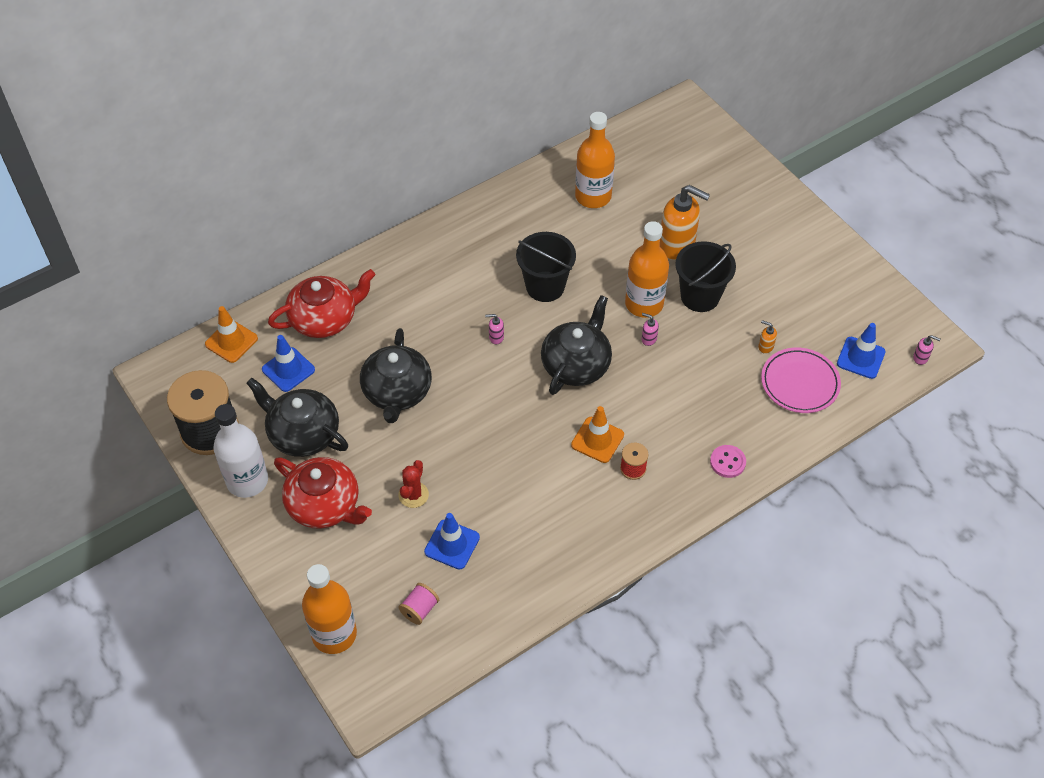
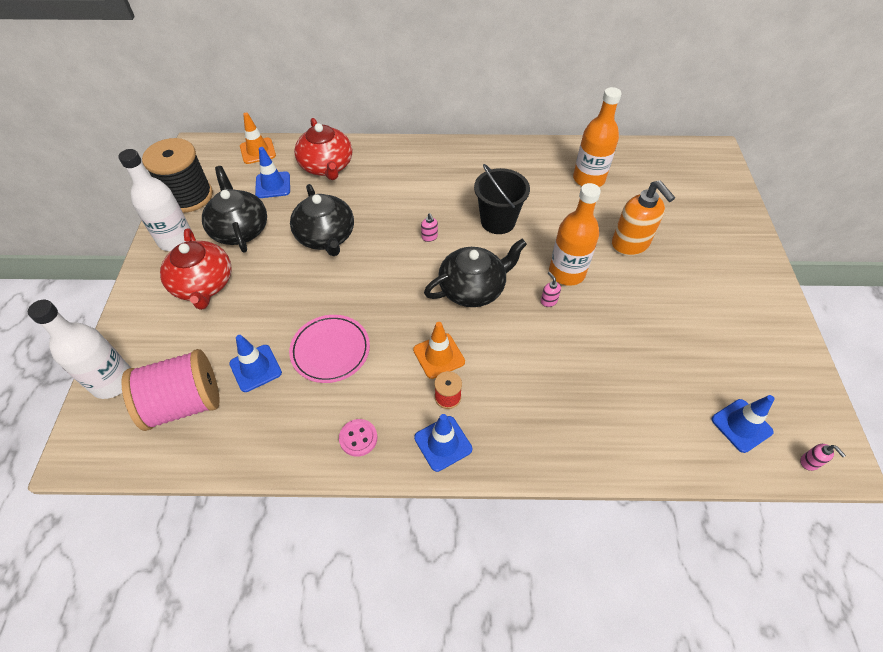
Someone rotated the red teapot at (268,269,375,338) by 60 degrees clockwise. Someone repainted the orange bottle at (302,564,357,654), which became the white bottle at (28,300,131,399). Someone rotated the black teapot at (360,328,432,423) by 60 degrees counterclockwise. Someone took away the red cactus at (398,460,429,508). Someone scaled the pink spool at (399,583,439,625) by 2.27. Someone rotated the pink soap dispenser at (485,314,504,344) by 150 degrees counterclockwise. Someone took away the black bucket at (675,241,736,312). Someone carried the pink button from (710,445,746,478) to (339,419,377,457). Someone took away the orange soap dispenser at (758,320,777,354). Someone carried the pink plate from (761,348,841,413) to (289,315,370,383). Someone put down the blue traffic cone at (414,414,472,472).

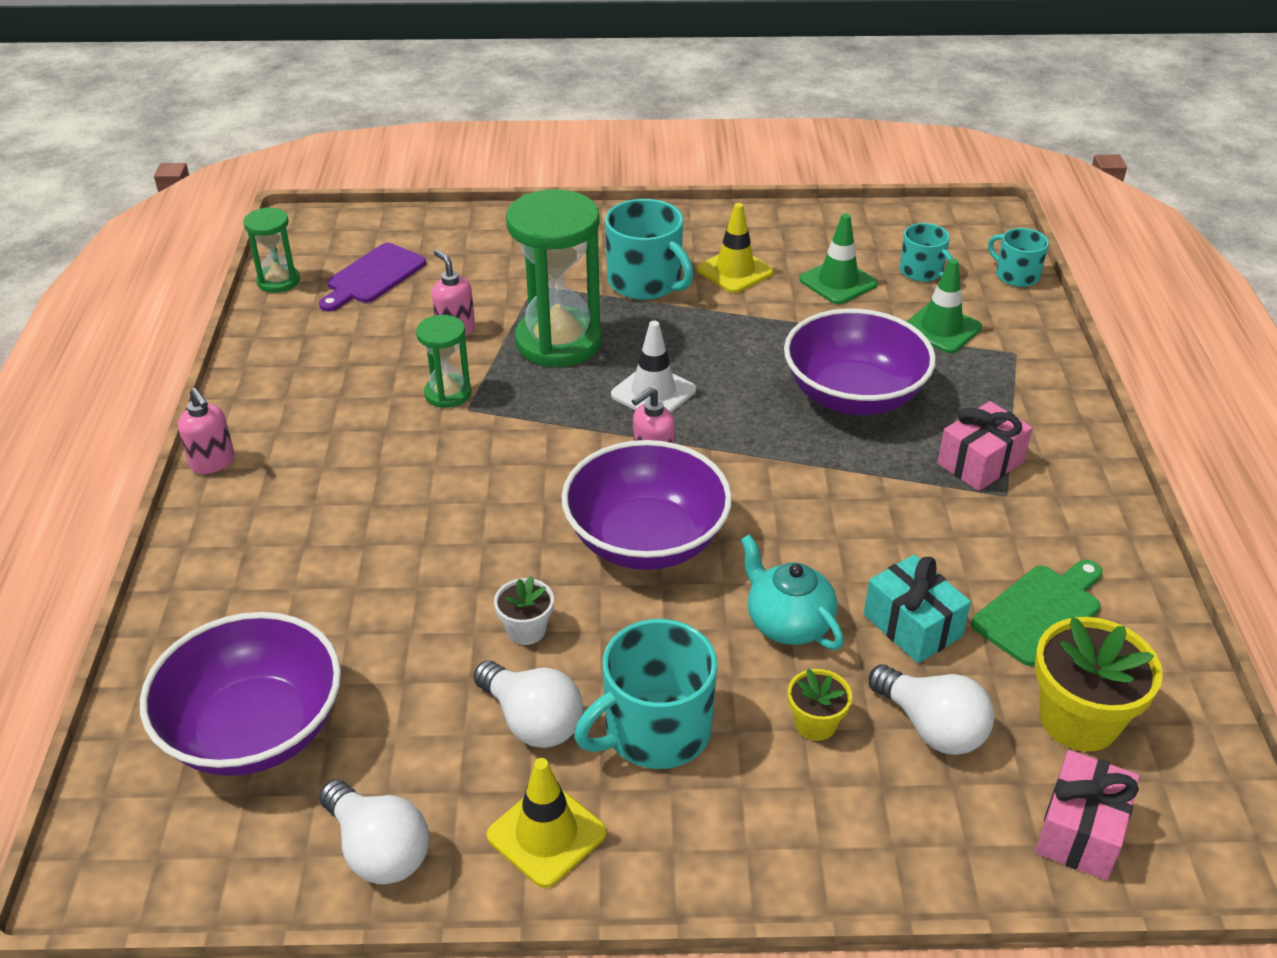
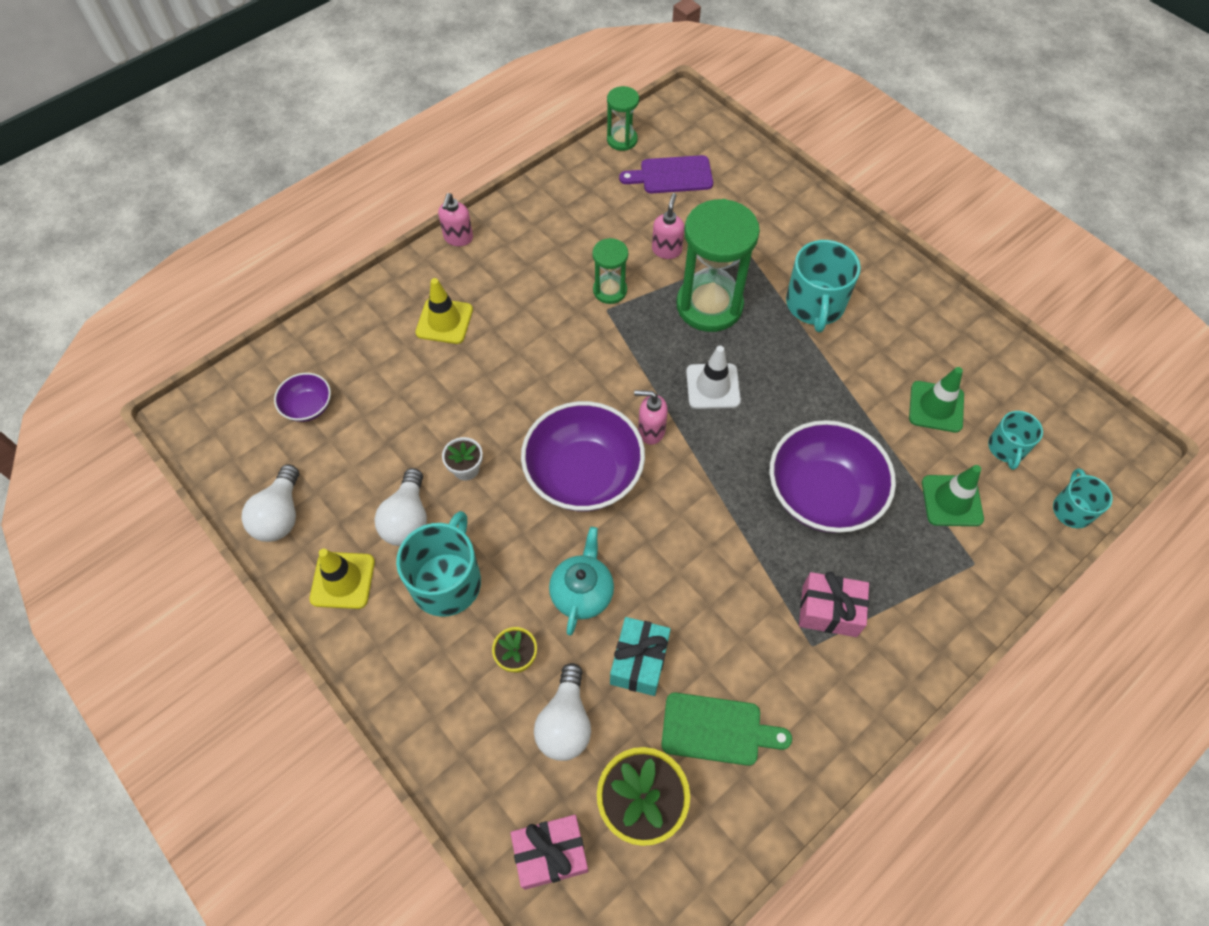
Someone scaled the purple bowl at (140,612,341,776) by 0.48. Someone rotated the turquoise mug at (574,619,717,769) by 90 degrees clockwise. Someone carried the yellow traffic cone from (697,203,774,293) to (415,278,473,344).

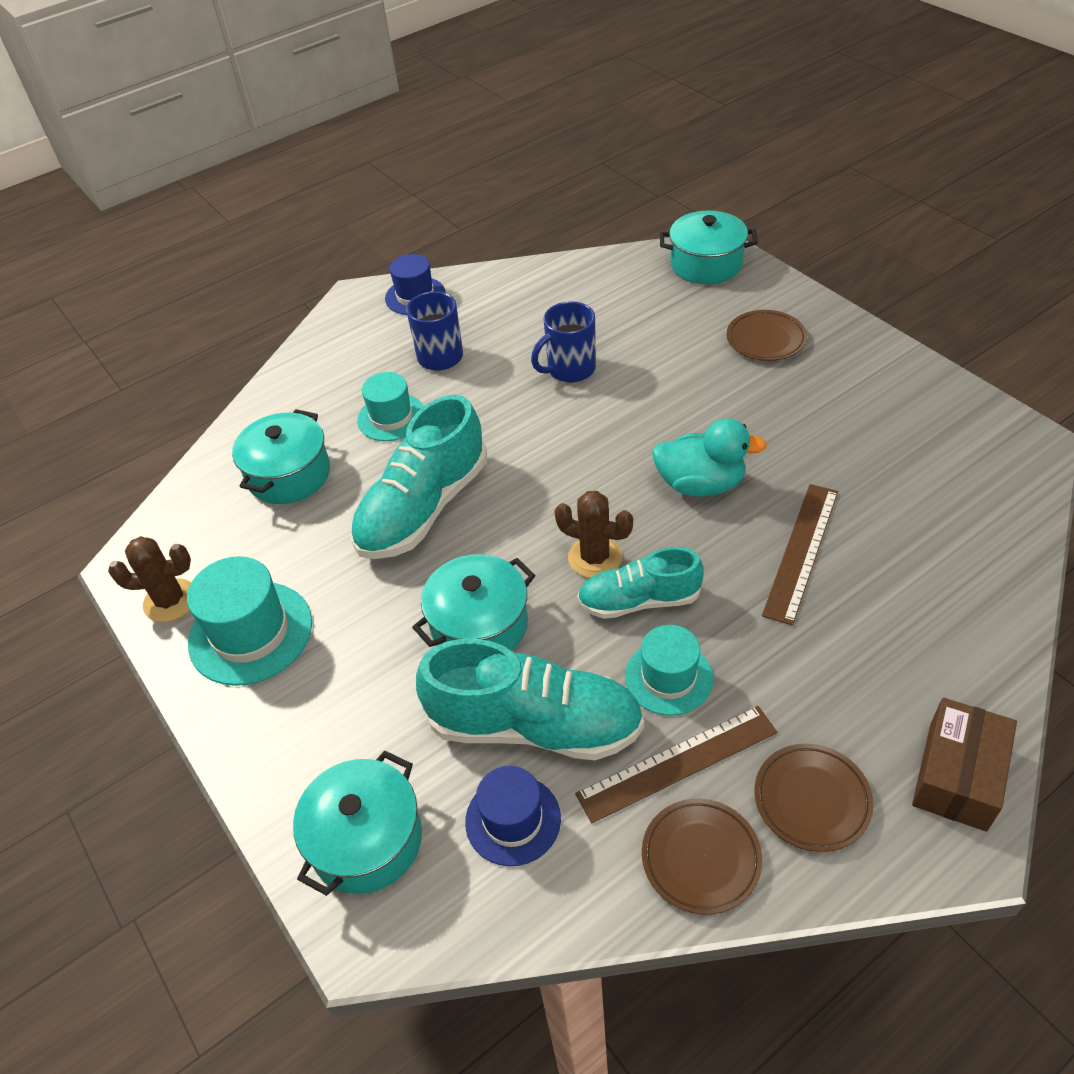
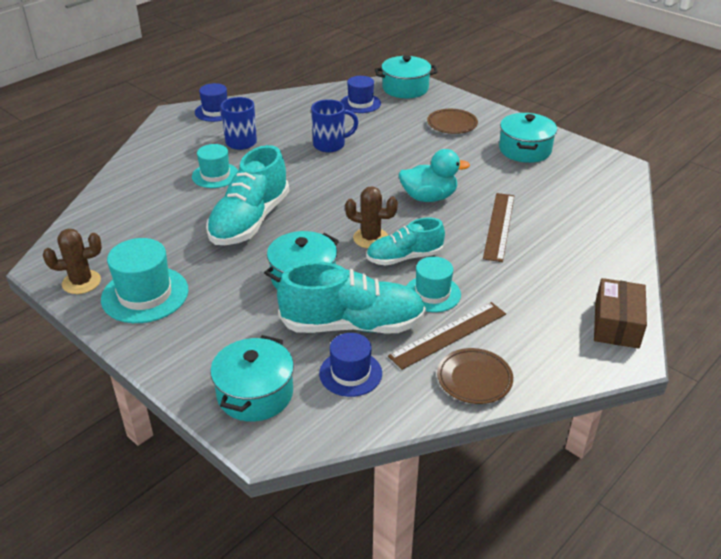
Someone carried the turquoise pot from (232,409,330,504) to (499,113,557,163). Someone rotated the blue mug at (531,301,596,383) by 150 degrees counterclockwise. Someone took away the brown plate at (755,744,873,852). Someone put down the blue hat at (341,76,381,113).

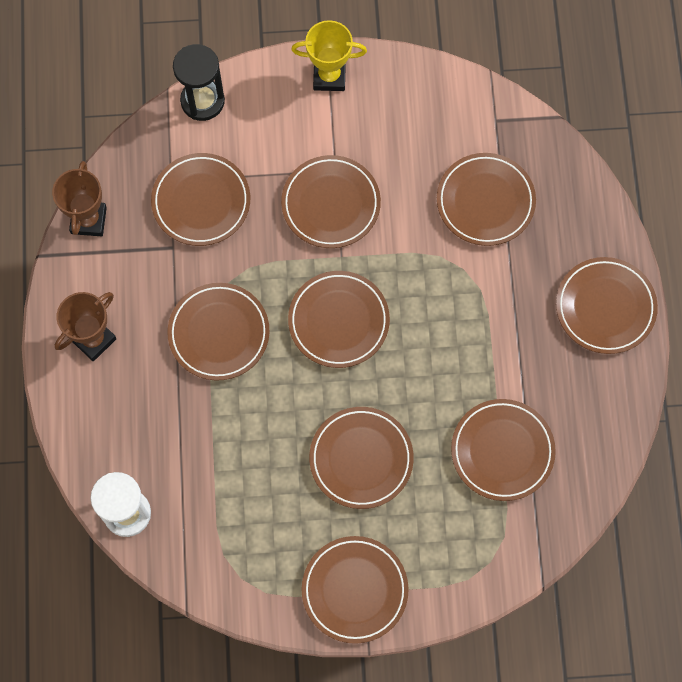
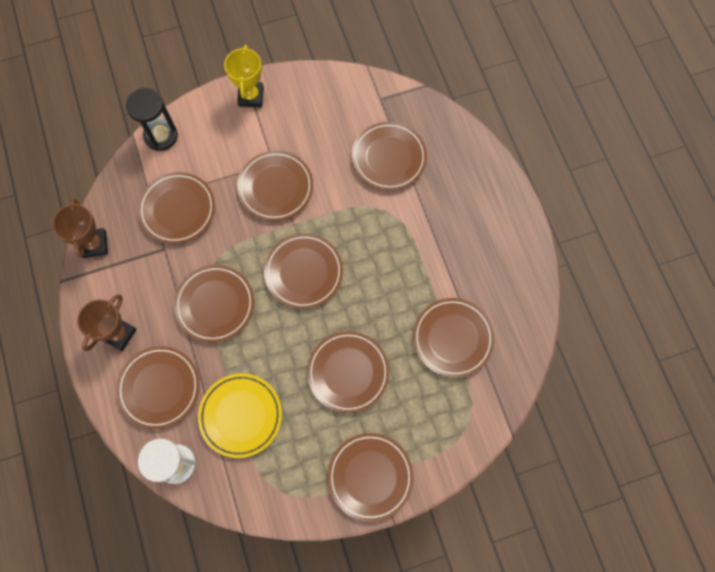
Someone rotated the yellow trophy at (291,20,367,91) by 75 degrees counterclockwise. Someone carried the brown plate from (556,257,658,354) to (116,346,200,429). Someone put down the yellow plate at (198,373,282,458).

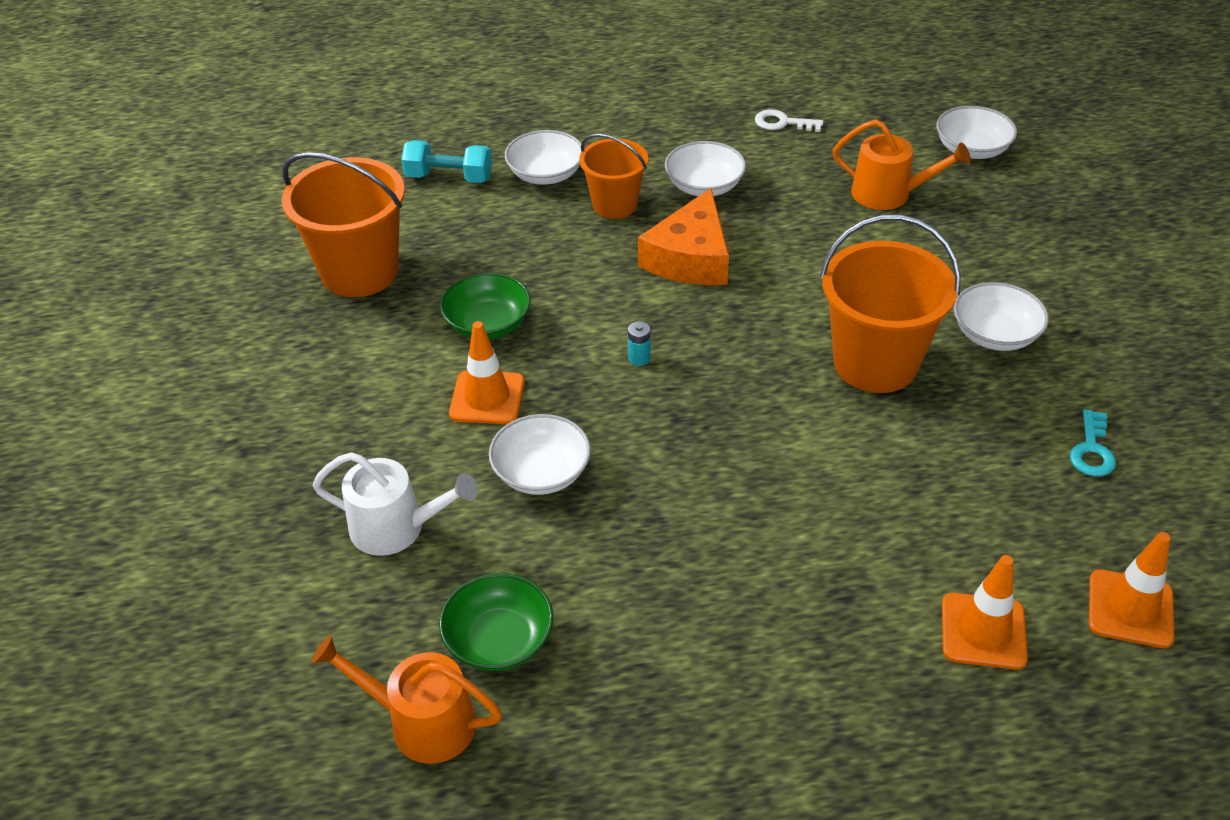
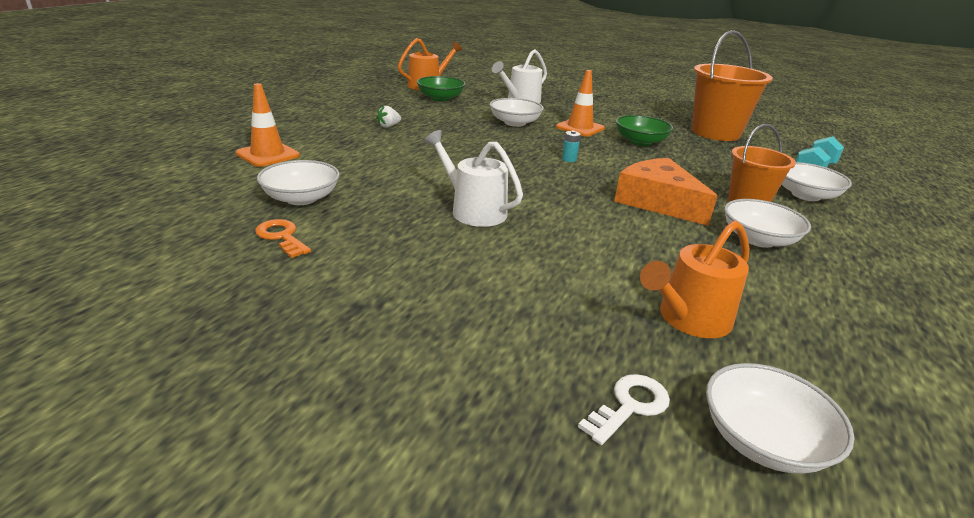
Someone carried the white key from (755,109,823,132) to (578,374,670,445). Someone swapped the orange bucket at (820,214,961,393) for the white watering can at (424,130,523,227). Someone carried the white bowl from (954,282,1049,351) to (257,160,340,205). Someone repainted the turquoise key at (1070,409,1116,477), which became the orange key at (255,219,311,258). Someone took away the orange traffic cone at (1089,532,1175,648). Someone put down the white strawberry at (376,106,401,128).

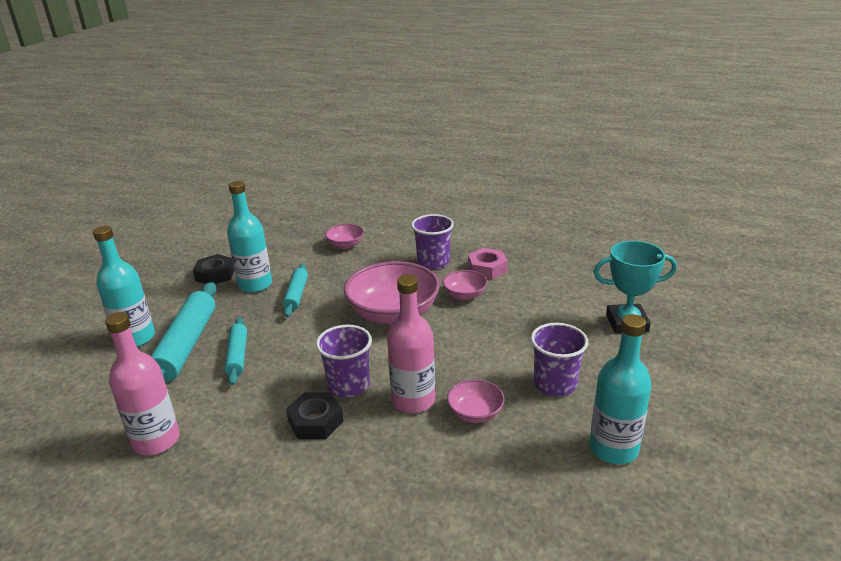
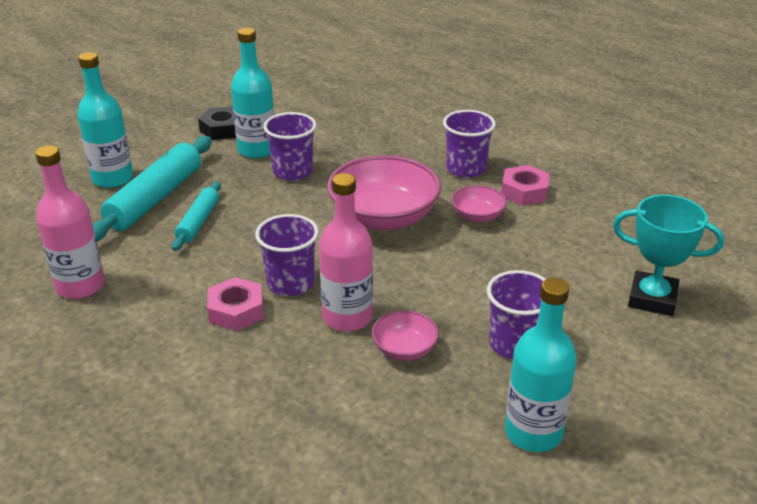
Someone swapped the turquoise rolling pin at (282,263,308,317) for the purple cup at (263,112,316,181). Someone repainted the black nut at (286,392,343,439), which became the pink nut at (207,277,264,331). Someone took away the pink bowl at (325,224,364,249).

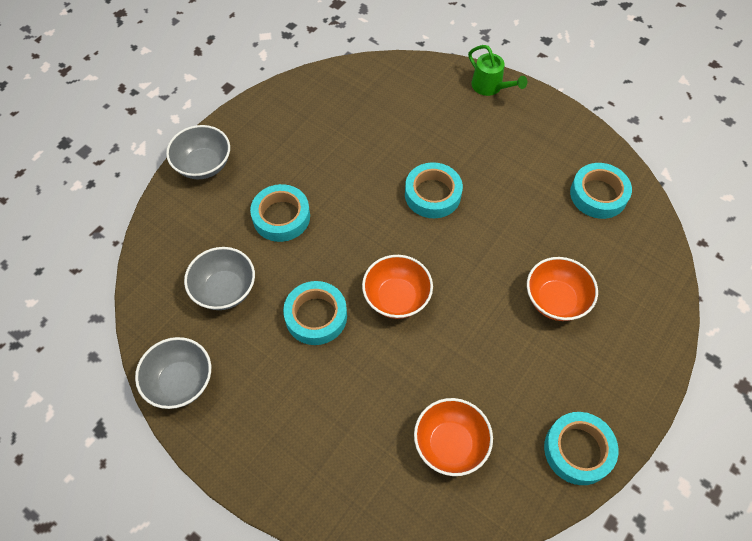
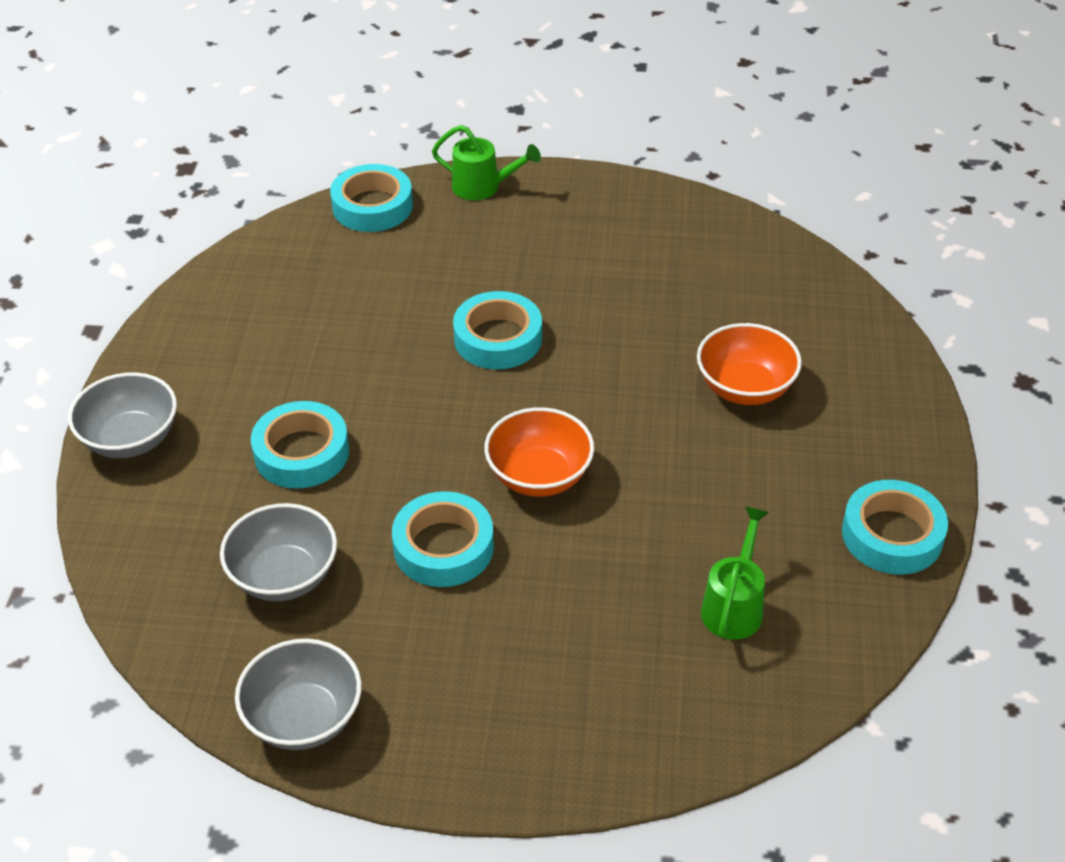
Someone swapped the orange bowl at (414,398,493,476) for the green watering can at (701,506,769,640). Someone carried the turquoise tape from (570,163,632,219) to (330,164,413,232).

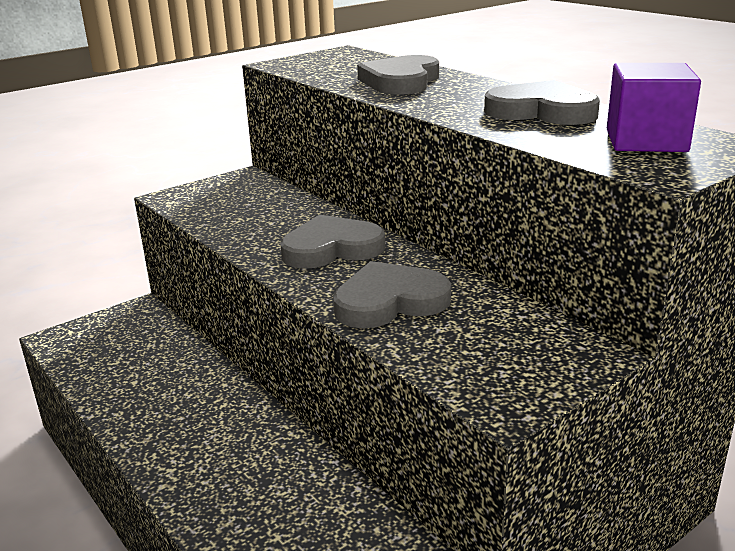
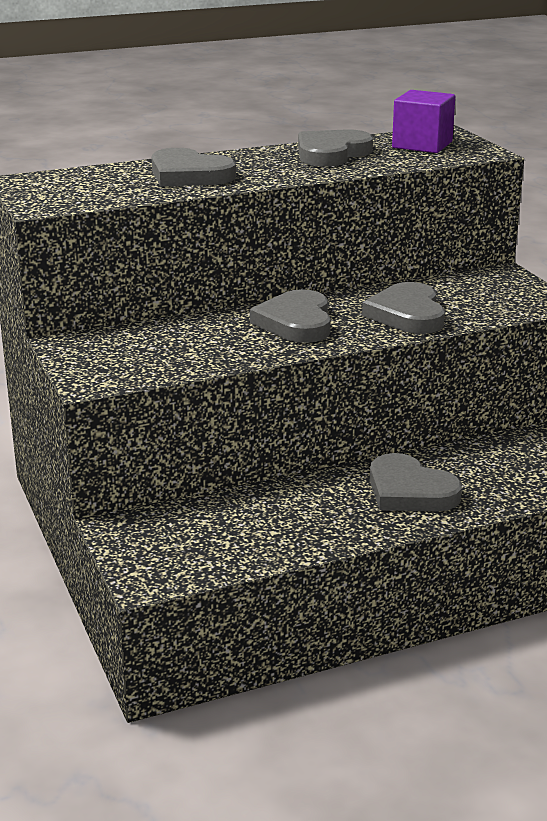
Someone put down the grey heart at (370,453,462,511).

